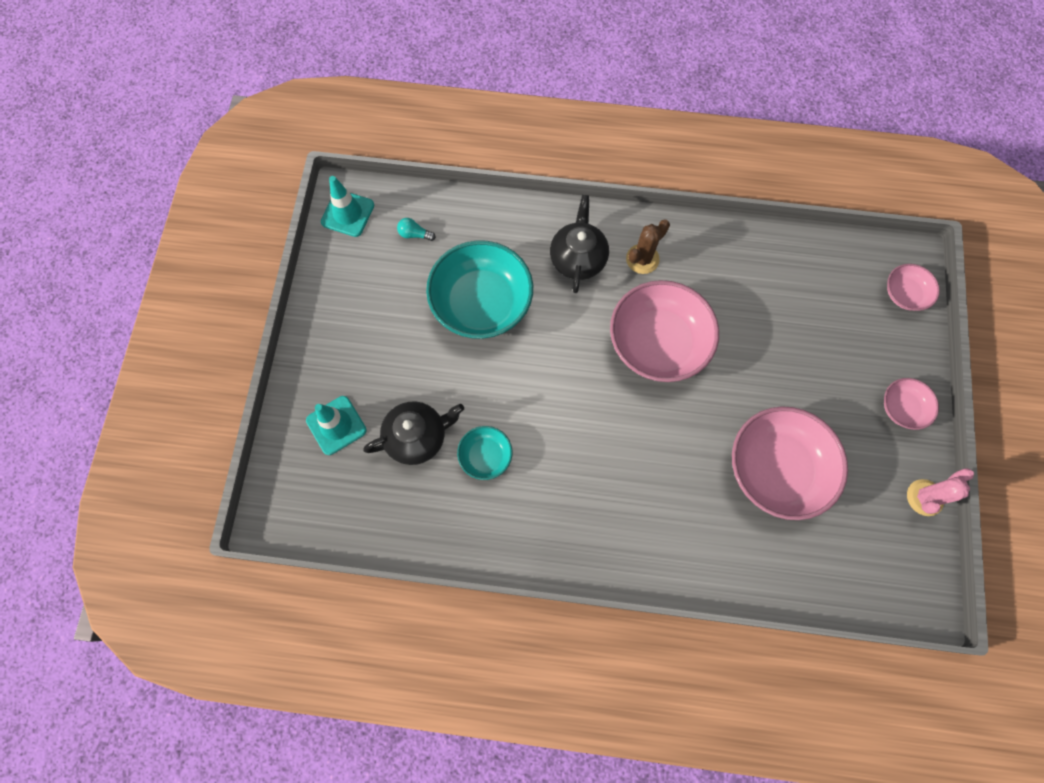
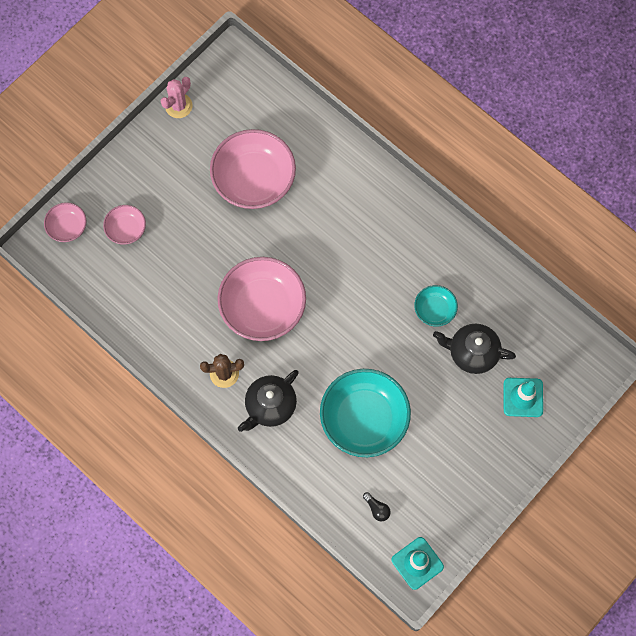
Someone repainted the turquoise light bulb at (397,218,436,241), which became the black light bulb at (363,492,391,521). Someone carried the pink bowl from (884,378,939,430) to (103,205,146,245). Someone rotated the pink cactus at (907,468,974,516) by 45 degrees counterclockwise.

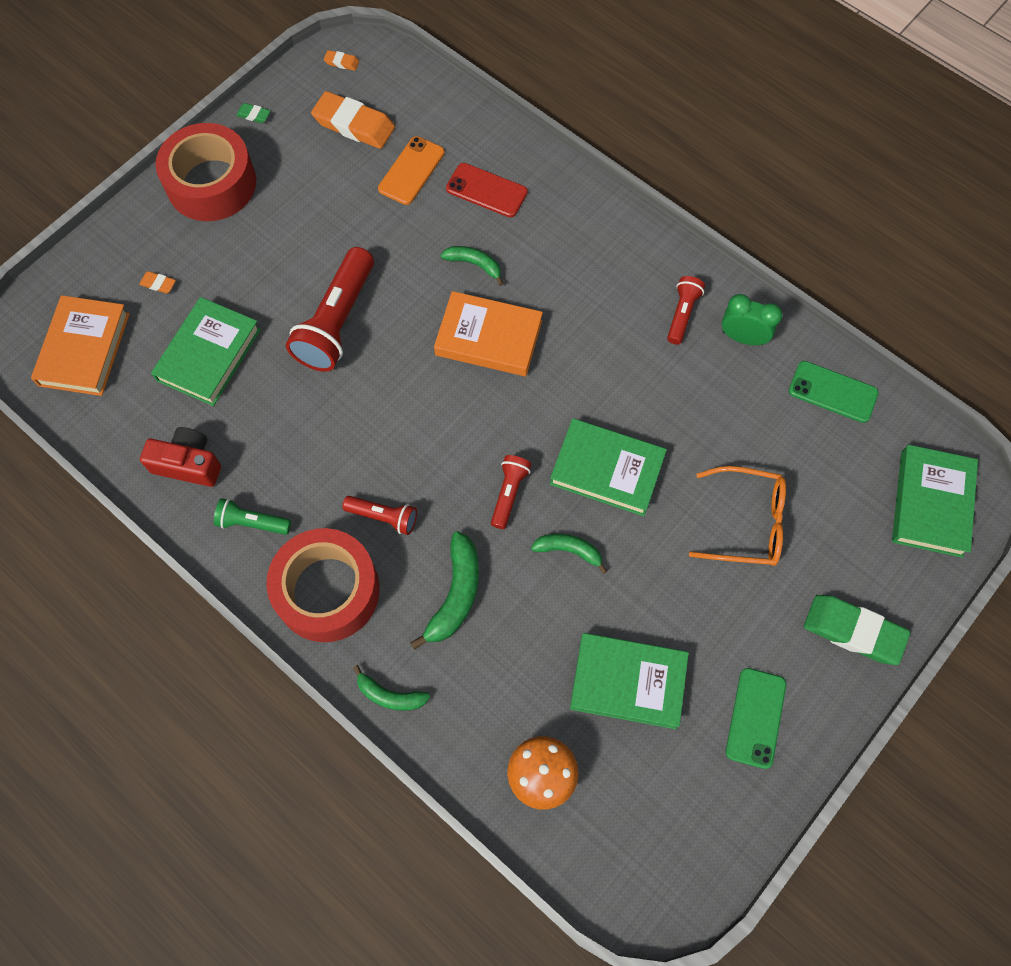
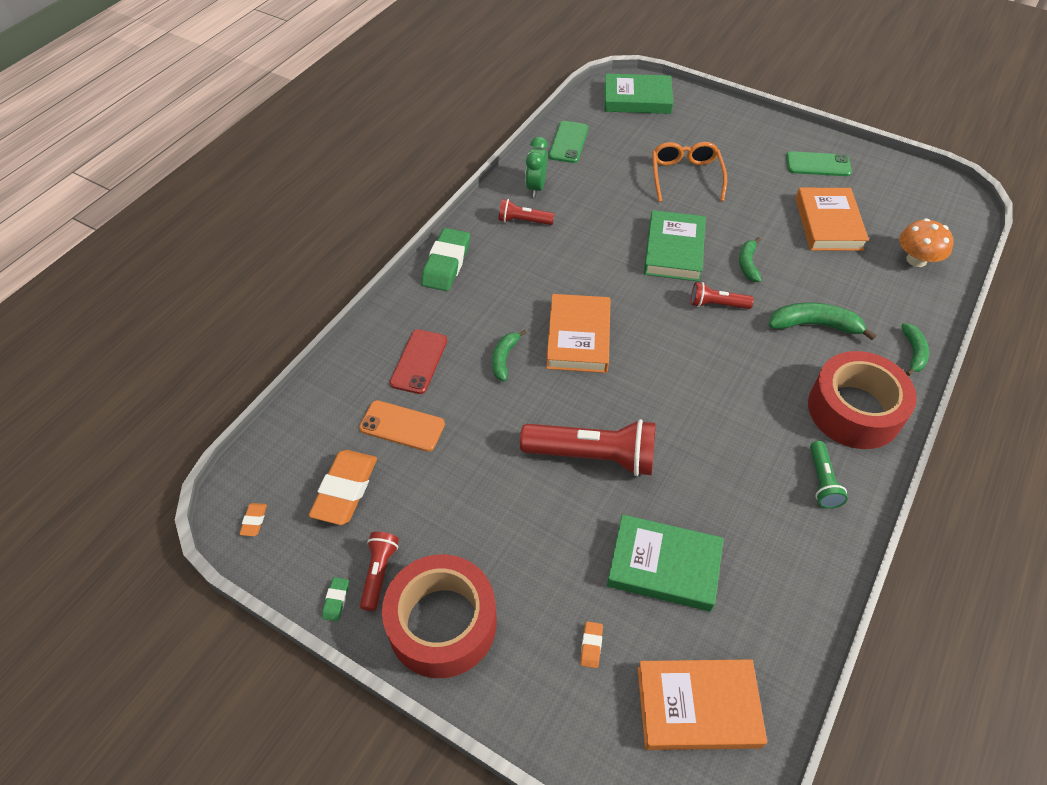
Someone took away the red camera at (140,427,221,487). Someone carried the red flashlight from (342,496,417,535) to (360,532,399,611). Someone repainted the green book at (570,633,689,729), which became the orange book at (795,188,869,251). Someone carried the green eraser from (804,595,910,665) to (421,228,470,291).

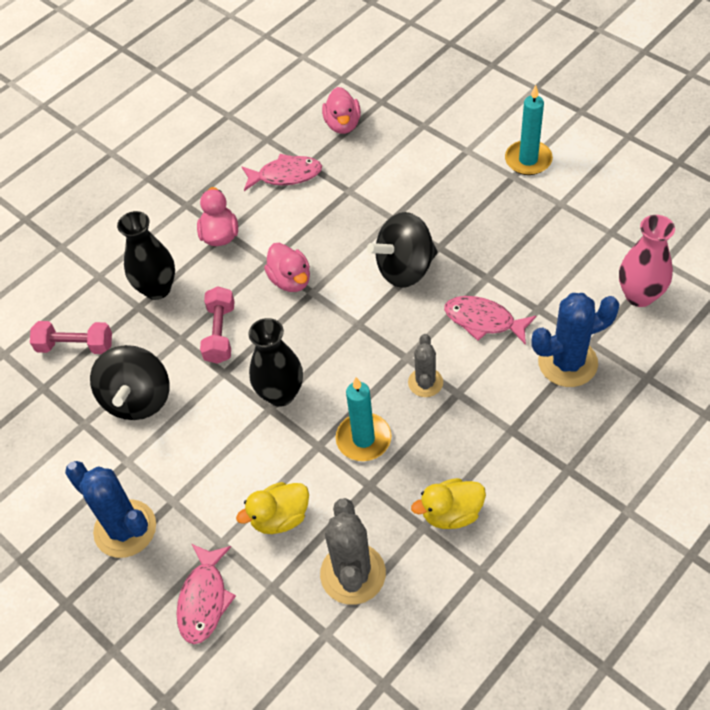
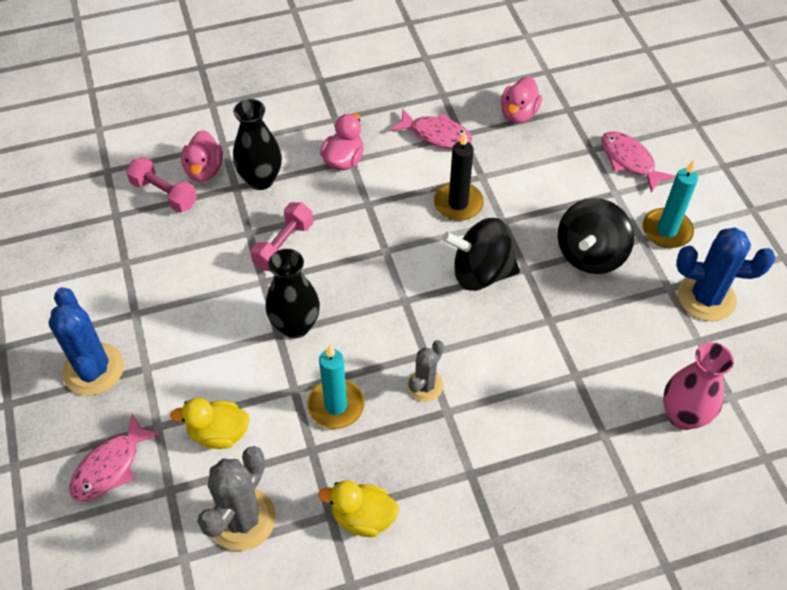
Someone carried the black spinning top from (90,345,170,420) to (558,198,634,274). Someone carried the pink duck from (264,243,310,292) to (181,130,223,182). Someone carried the pink fish from (444,296,536,345) to (601,131,675,193). Someone carried the blue cactus from (531,293,620,387) to (676,228,775,321). Someone put down the black candle at (434,132,484,221).

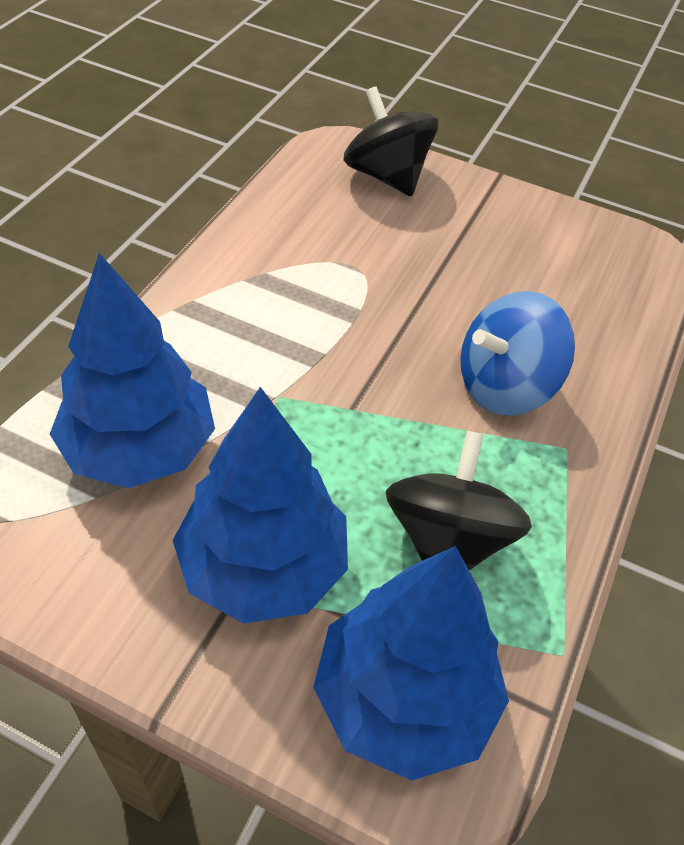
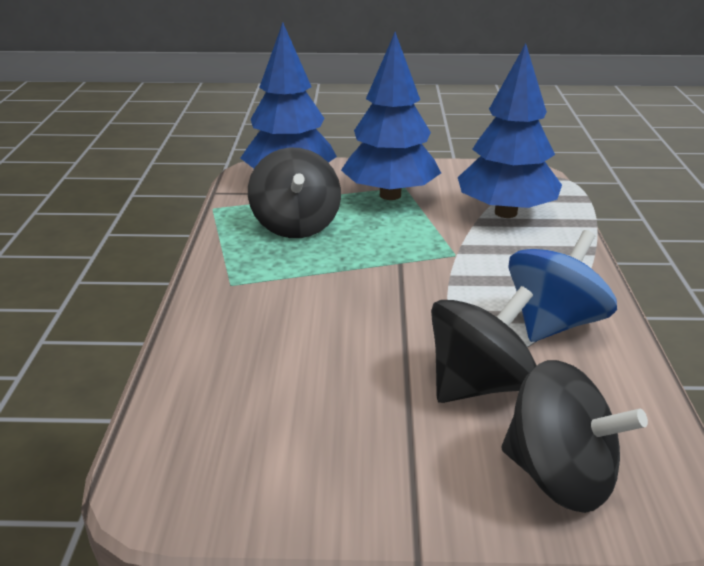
Someone carried the blue spinning top from (460,291,575,416) to (508,230,617,342). Someone put down the black spinning top at (431,286,537,403).

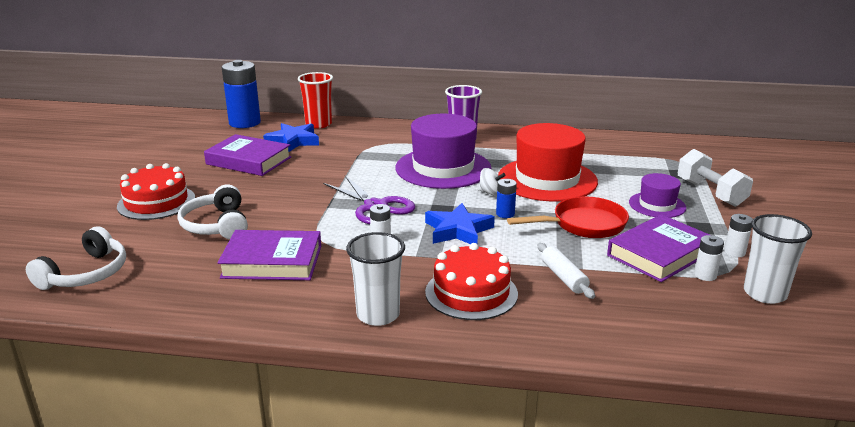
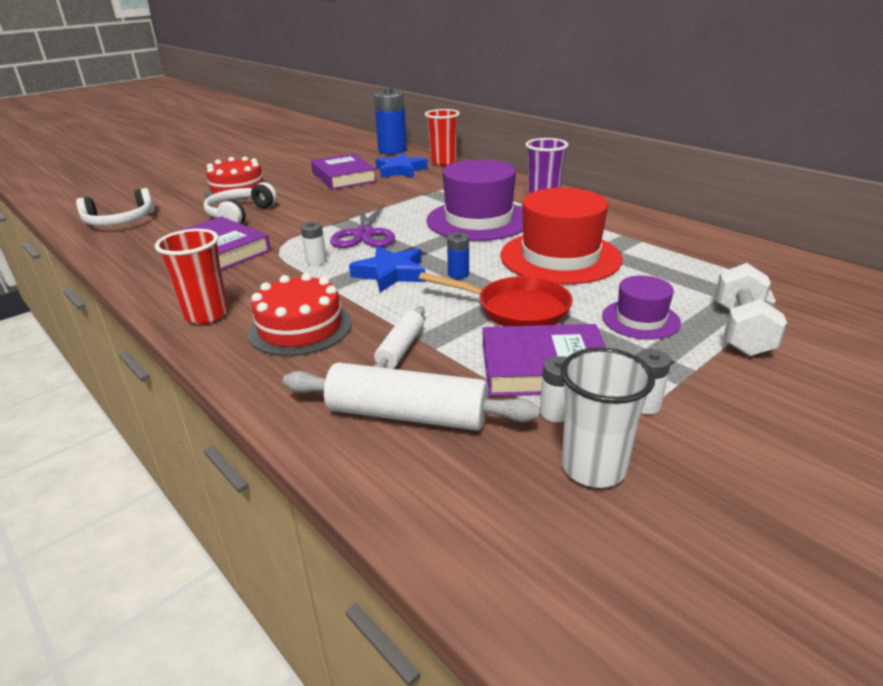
Someone repainted the white cup at (346,232,405,326), which became the red cup at (155,229,229,324). Someone took away the white spinning top at (478,168,506,196). Someone put down the white rolling pin at (283,362,540,431).

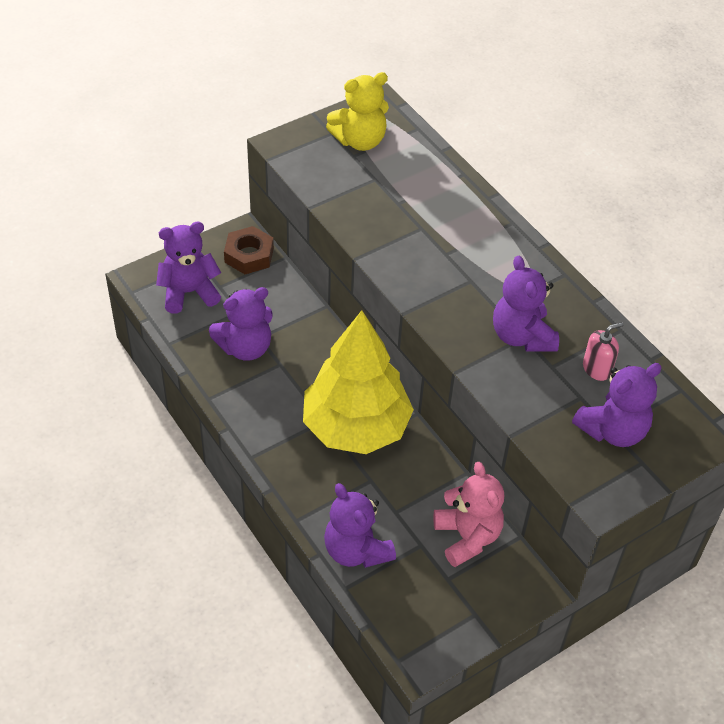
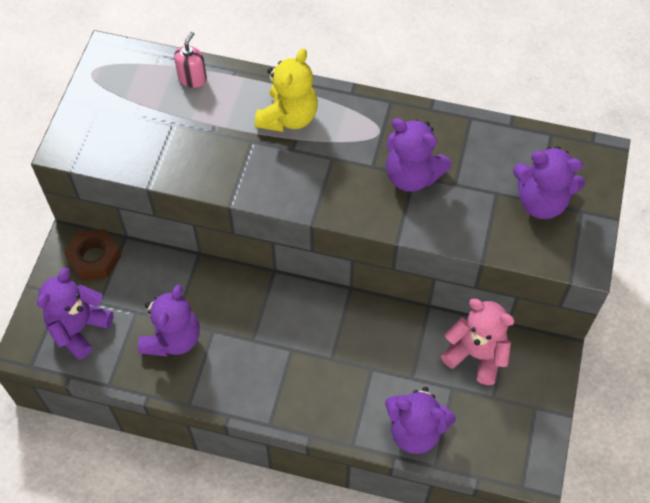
Someone took away the yellow tree at (303,310,414,454). Someone carried the yellow teddy bear from (326,72,389,151) to (255,49,318,132). Someone rotated the purple teddy bear at (572,363,662,447) by 90 degrees clockwise. Someone carried the pink soap dispenser from (583,322,623,381) to (174,32,207,88).

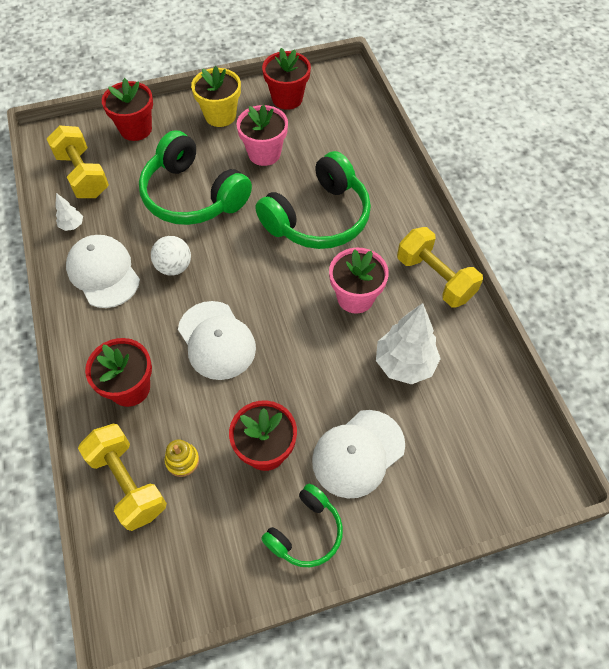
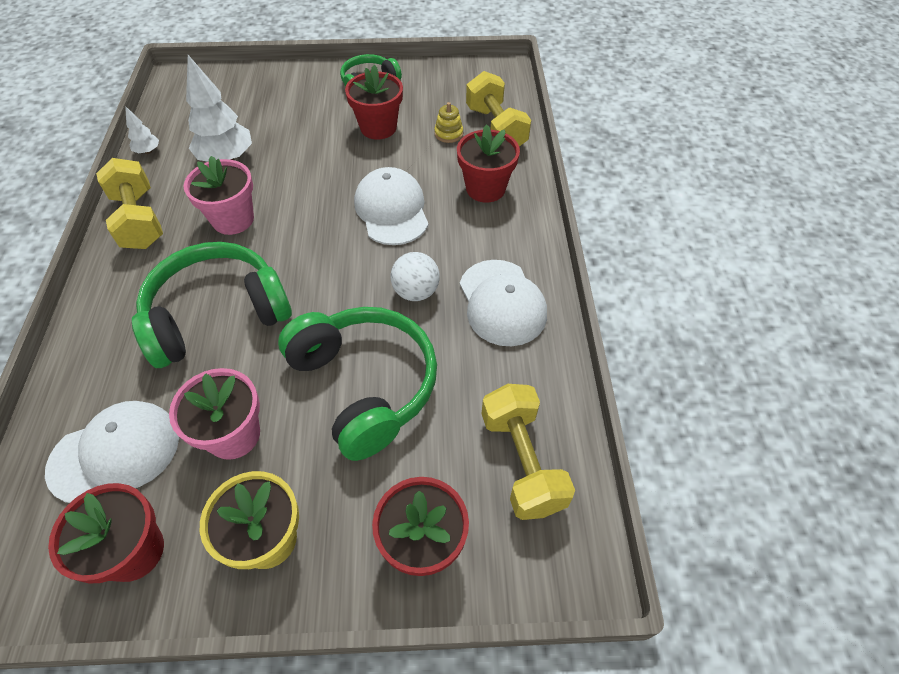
Someone carried the white tree from (55,193,83,231) to (125,106,159,154). Someone carried the white cap from (312,410,405,499) to (45,401,179,503).

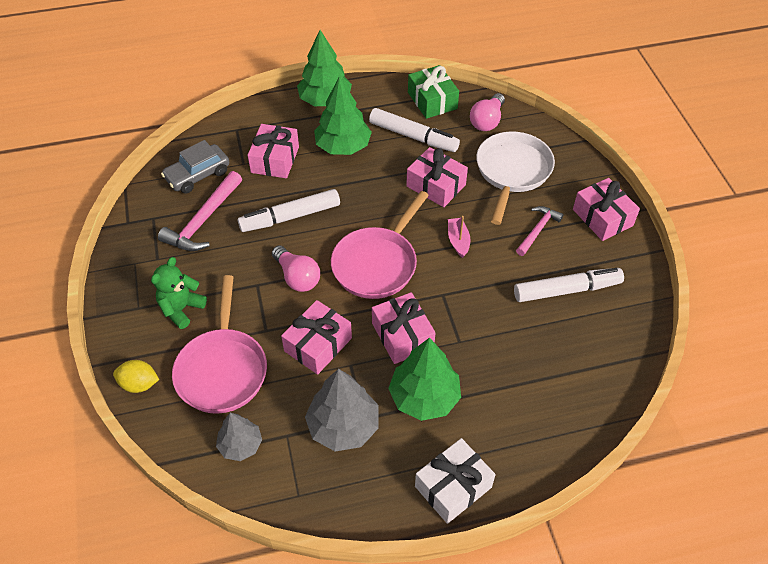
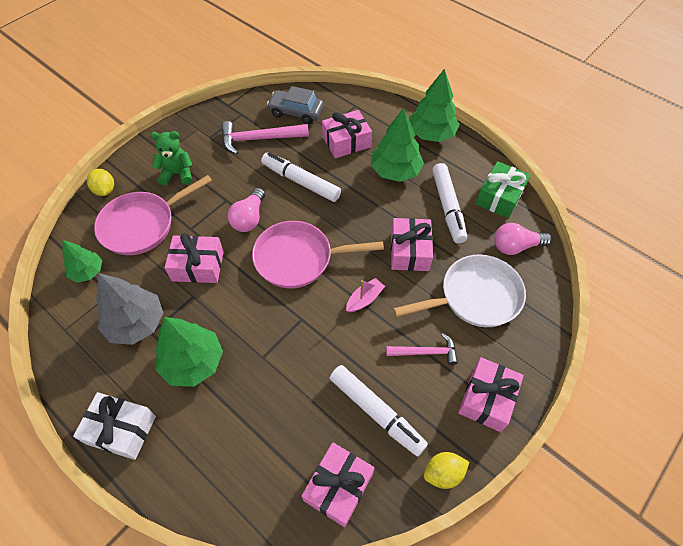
Someone repainted the grey tree at (216,412,262,461), which became the green tree at (62,240,102,283). Someone carried the pink gift from (372,292,435,364) to (302,442,375,527). Someone put down the yellow lemon at (424,452,469,489).

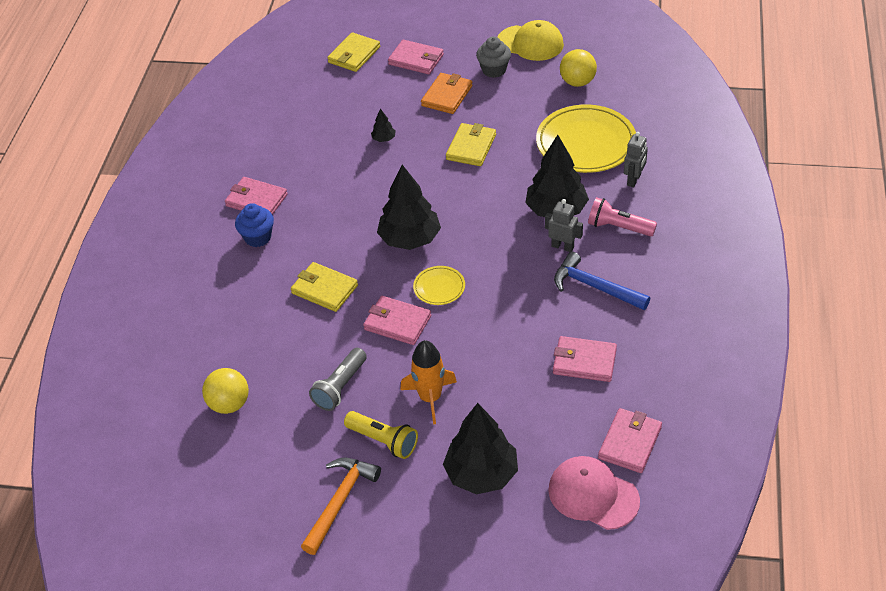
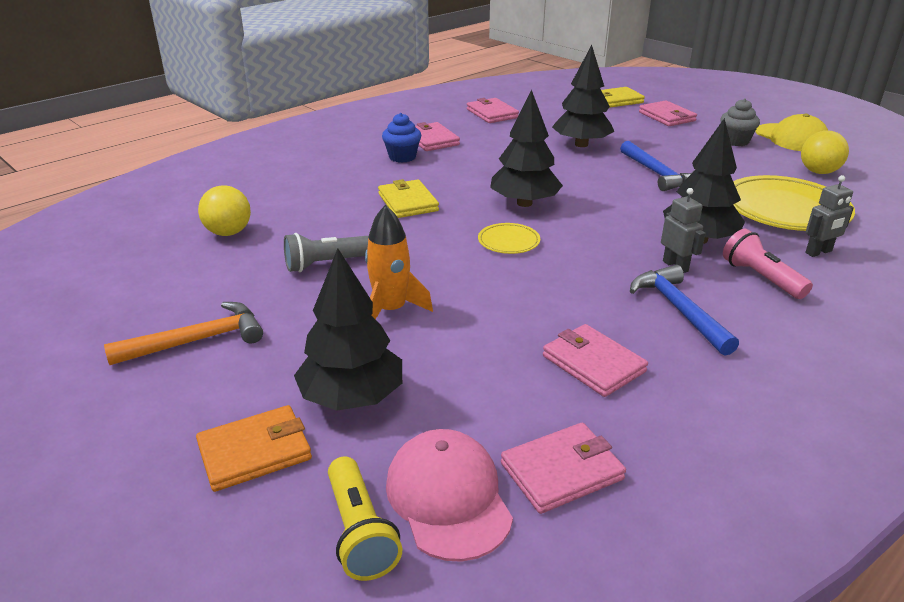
Someone carried the yellow flashlight from (344,411,418,459) to (328,456,403,581). Someone carried the pink wallet from (363,296,431,345) to (467,98,519,123). Someone scaled the black tree at (371,108,396,142) by 2.36. Someone carried the orange wallet from (421,73,473,114) to (196,405,312,492). Someone swapped the yellow wallet at (446,123,496,166) for the blue hammer at (620,141,695,191).

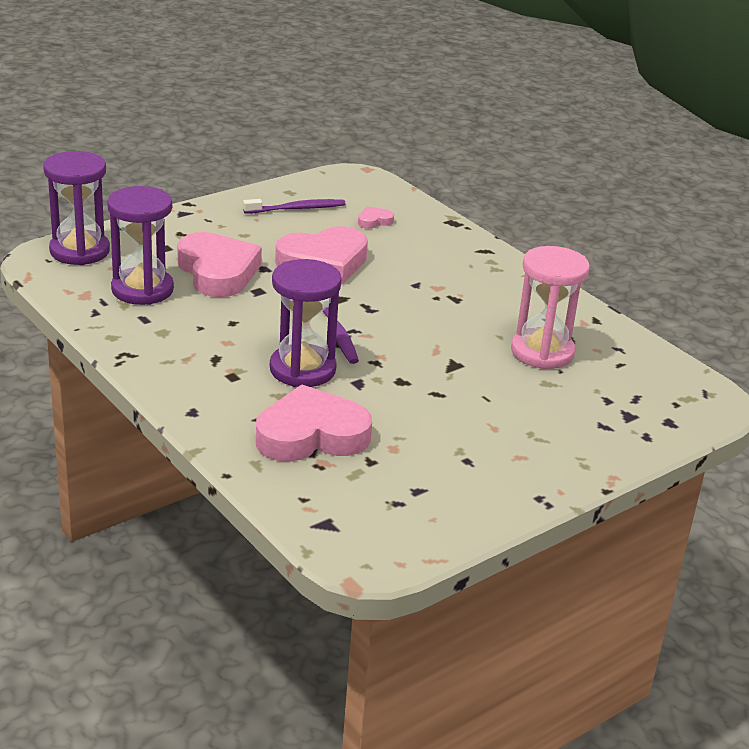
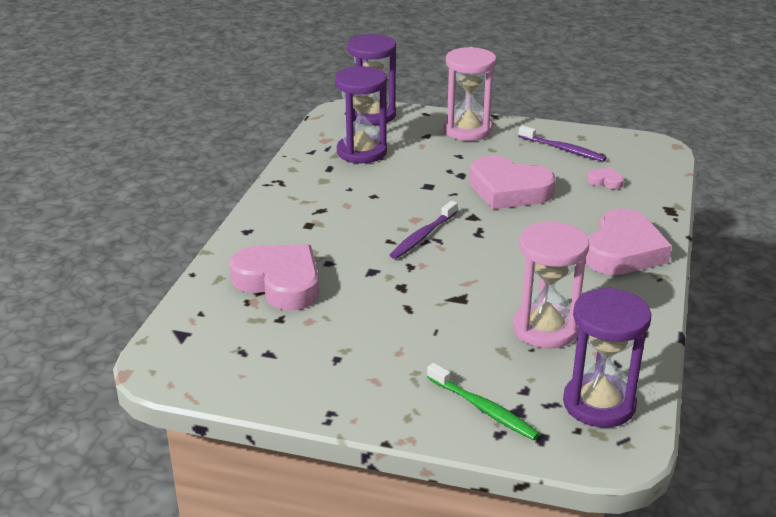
Someone carried the pink heart from (177,232,262,297) to (585,209,672,275). Someone carried the purple hourglass from (270,259,342,387) to (563,288,651,428). Someone put down the green toothbrush at (427,363,540,440). Someone put down the pink hourglass at (444,47,496,141).

